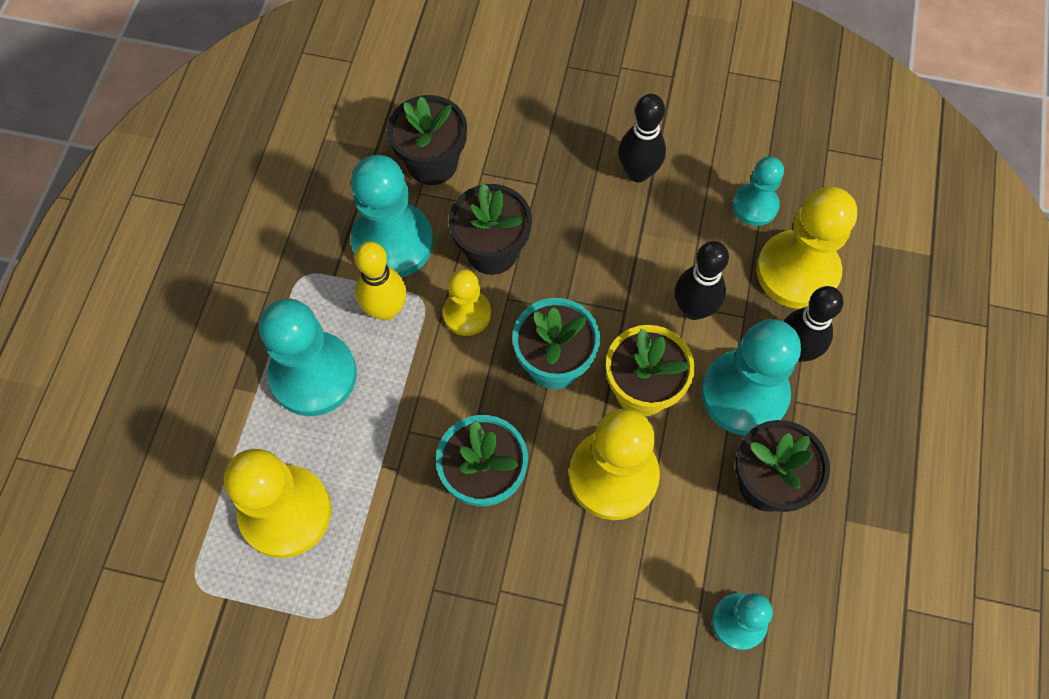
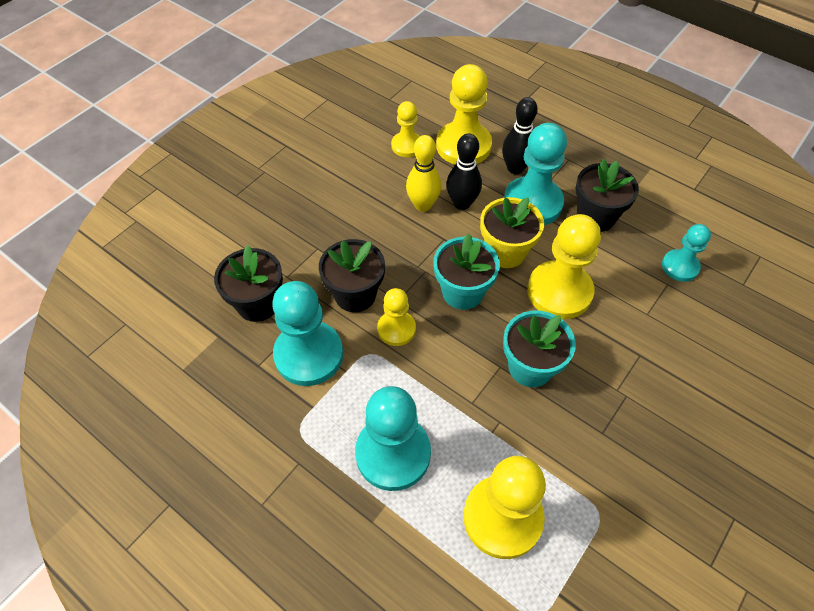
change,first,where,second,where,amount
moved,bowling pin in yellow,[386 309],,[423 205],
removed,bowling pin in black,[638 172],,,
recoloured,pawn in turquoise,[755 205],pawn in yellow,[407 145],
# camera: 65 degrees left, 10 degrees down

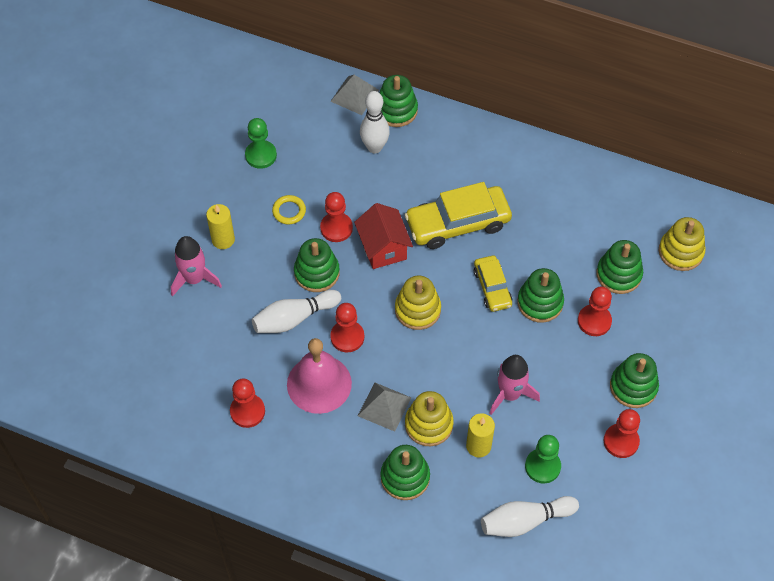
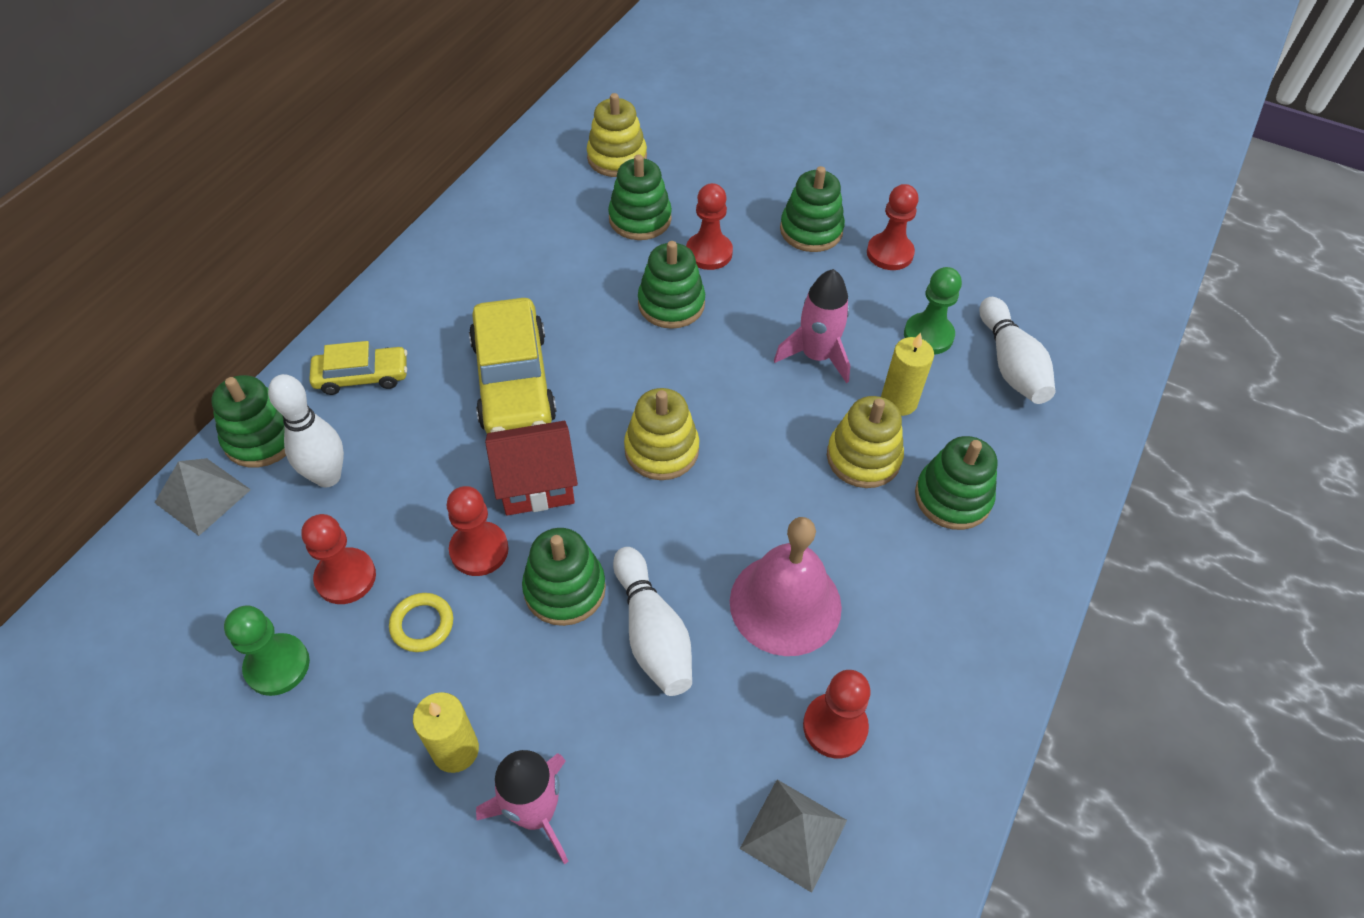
change,first,where,second,where,amount
moved,pawn in red,[347 337],,[346 577],
moved,pyramid in grey,[384 406],,[793 834],
moved,car in yellow,[492 287],,[362 376],
# camera: 85 degrees left, 5 degrees down

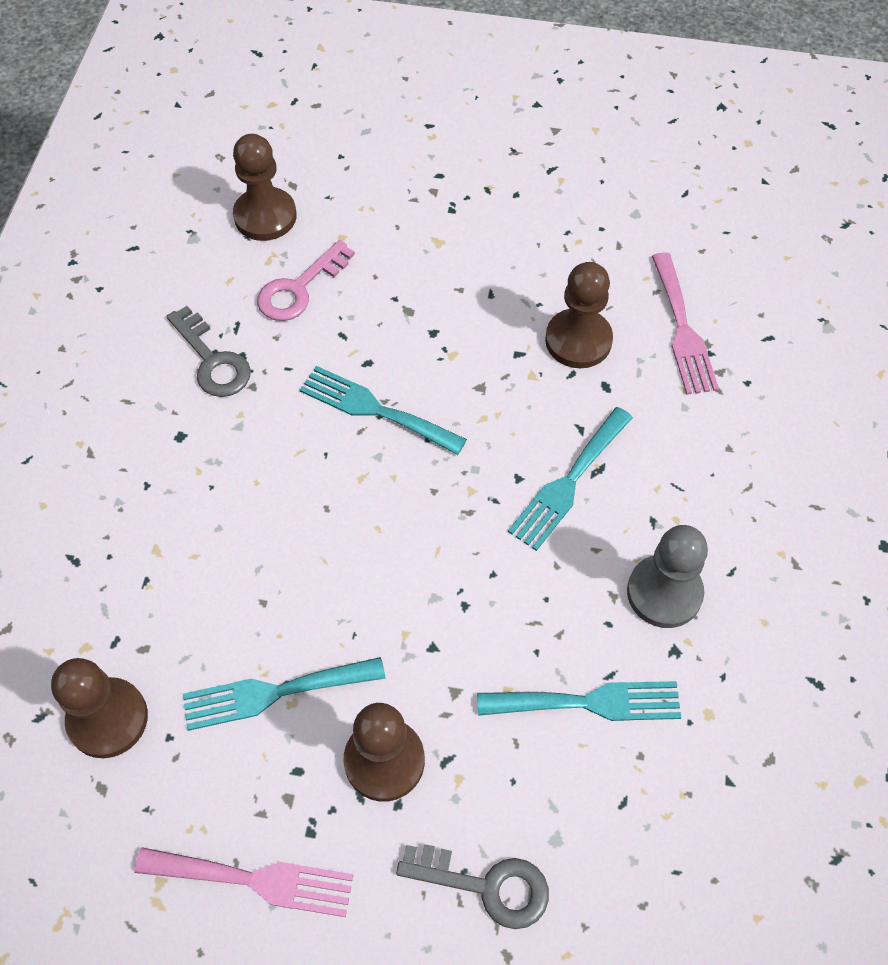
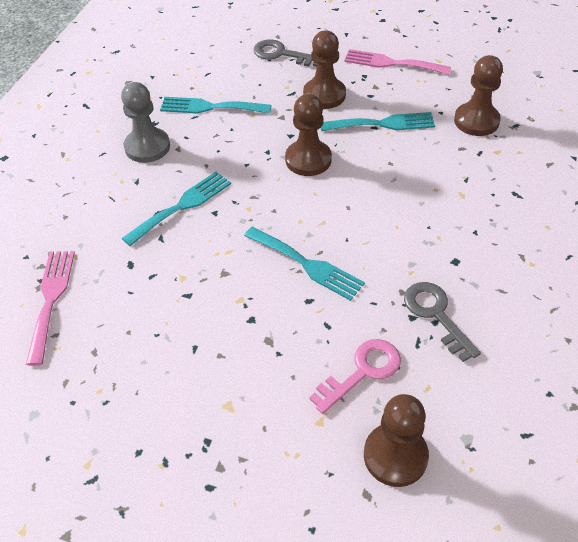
change,first,where,second,where,amount
moved,pawn in brown,[578 340],,[308 159],
# camera: 170 degrees left, 10 degrees down

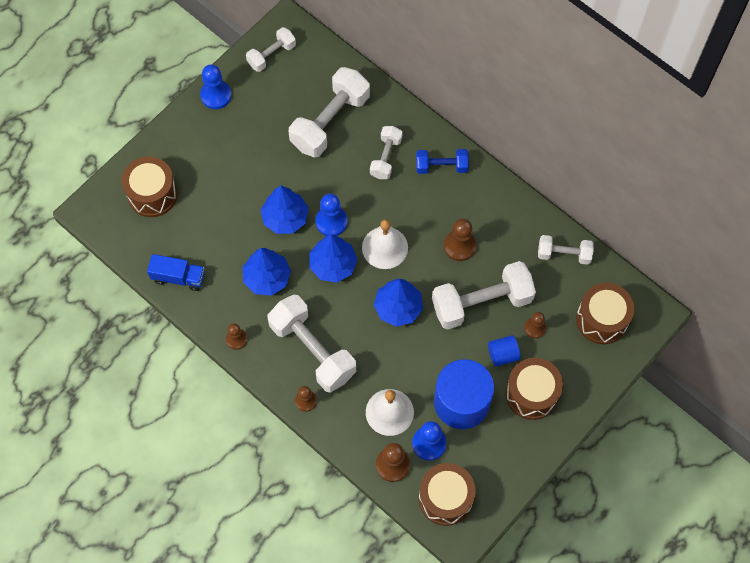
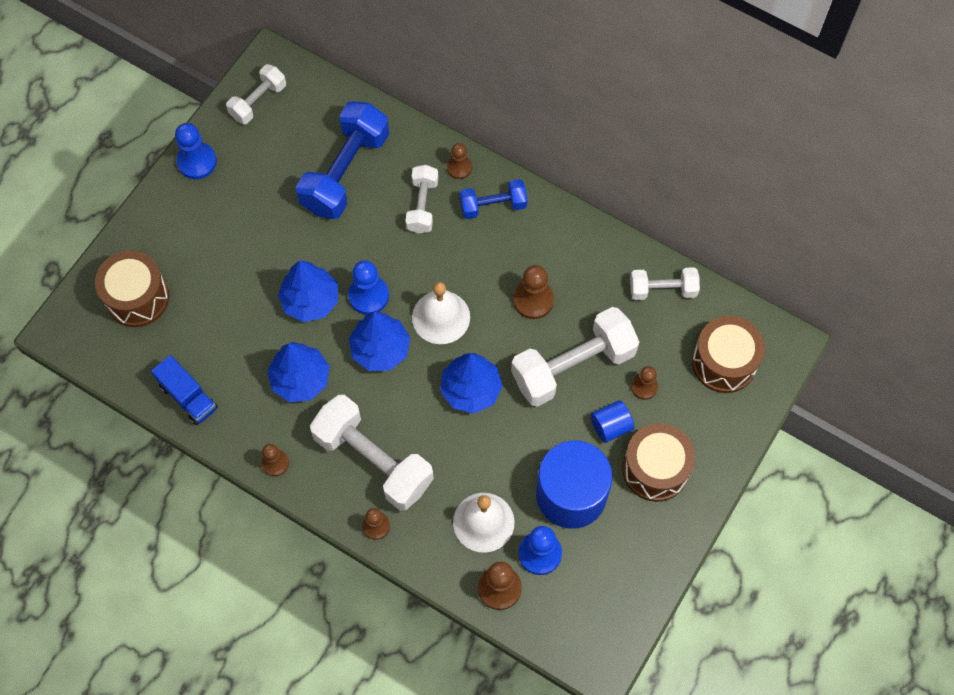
change,first,where,second,where,amount
turned,truck in blue,[178 277],,[188 397],45 degrees clockwise
recoloured,dumbbell in white,[330 122],dumbbell in blue,[345 172],
removed,drum in brown,[445 498],,,
added,,,pawn in brown,[459 168],
# camera: 10 degrees left, 0 degrees up

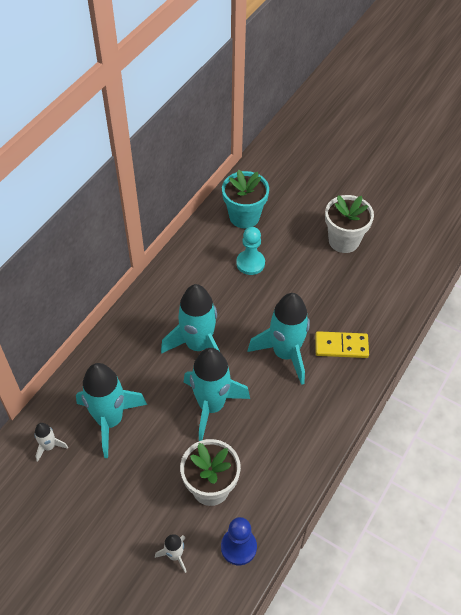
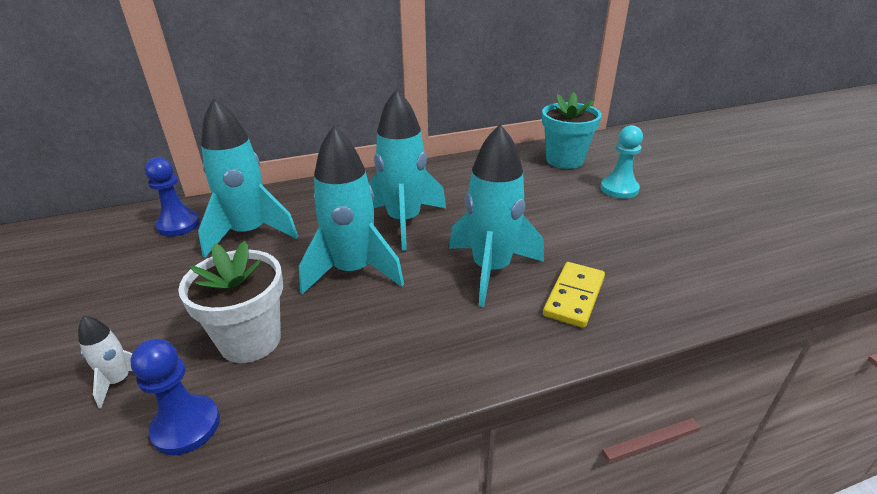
change,first,where,second,where,amount
replaced,rocket in white,[49 446],pawn in blue,[178 225],
moved,pawn in turquoise,[250 263],,[619 189],
turned,domino in yellow,[341 346],,[574 297],75 degrees clockwise
removed,flower pot in white,[344 241],,,
# camera: 40 degrees right, 20 degrees down

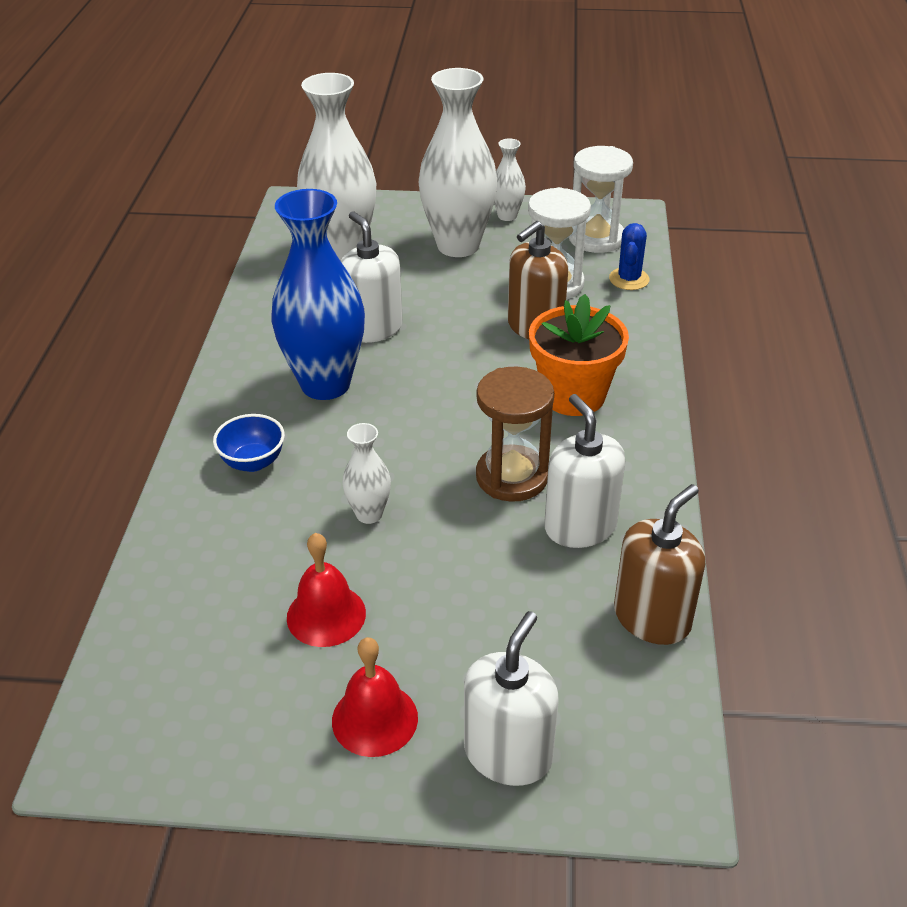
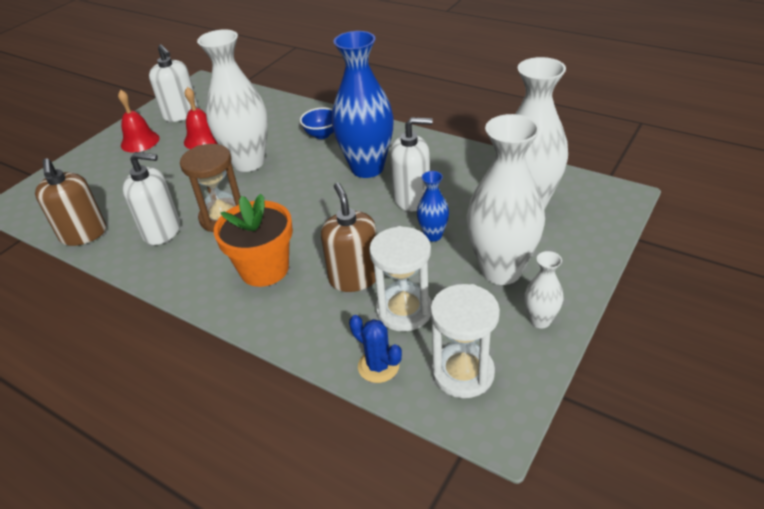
change,first,where,second,where,amount
resized,vase in white,[369 514],,[248 162],x2.13
moved,soap dispenser in white,[508 754],,[181 114],
added,,,vase in blue,[433 235],
# camera: 120 degrees right, 0 degrees up

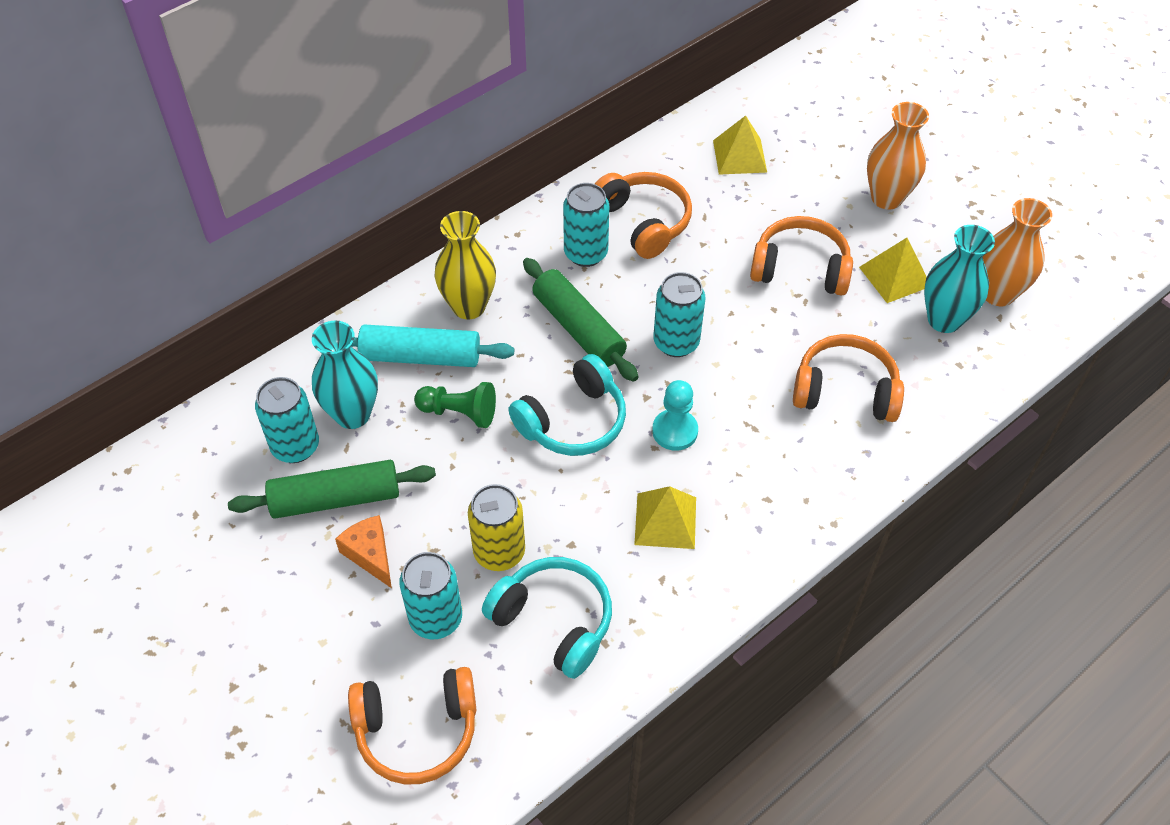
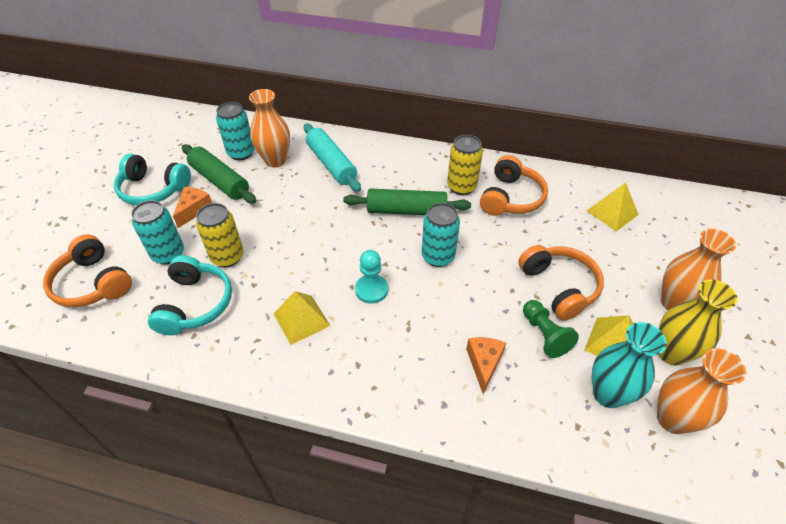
change,first,where,second,where,amount
recoloured,vase in turquoise,[352 414],vase in orange,[275 160],
moved,pawn in green,[459 413],,[544 335],
moved,vase in yellow,[469 306],,[671 353],
moved,headphones in turquoise,[573 421],,[153 189],
turned,rolling pin in green,[578 328],,[406 211],75 degrees clockwise
recoloured,can in turquoise,[585 253],can in yellow,[461 187],
replaced,headphones in orange,[845 391],cheese in orange,[484 364],
# camera: 55 degrees right, 5 degrees down

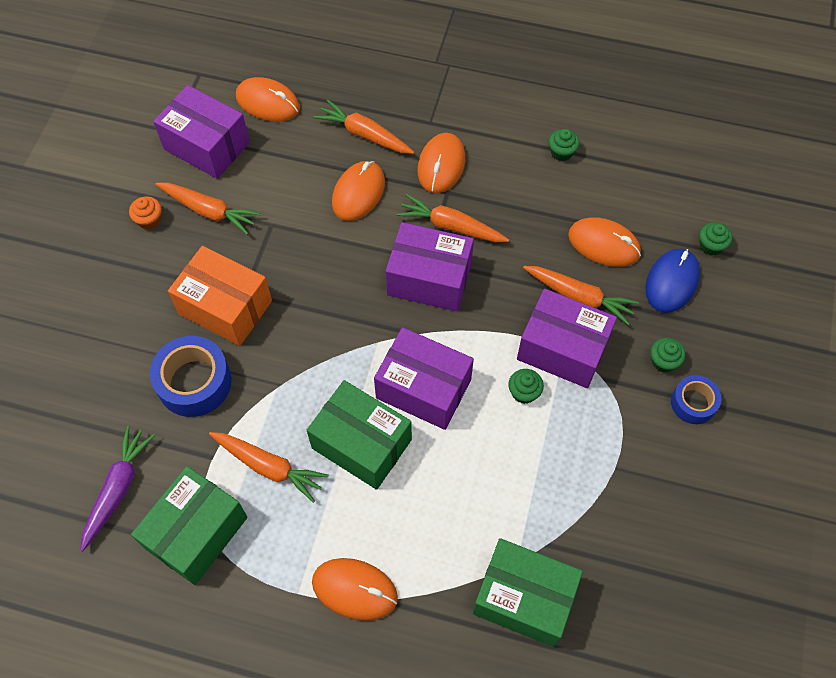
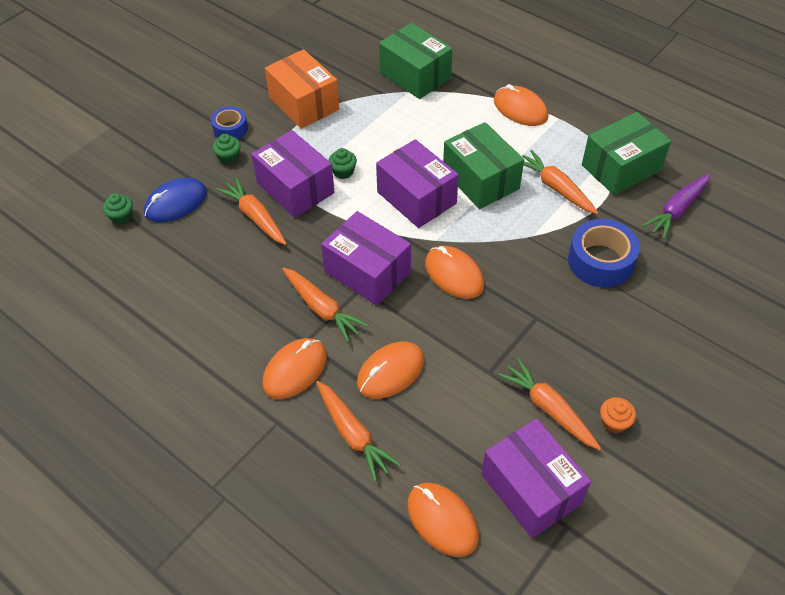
change,first,where,second,where,amount
moved,box in orange,[225 307],,[304 103],
removed,cupcake in green,[561 152],,,
moved,mouse in orange,[604 244],,[454 274],
# camera: 155 degrees left, 10 degrees down

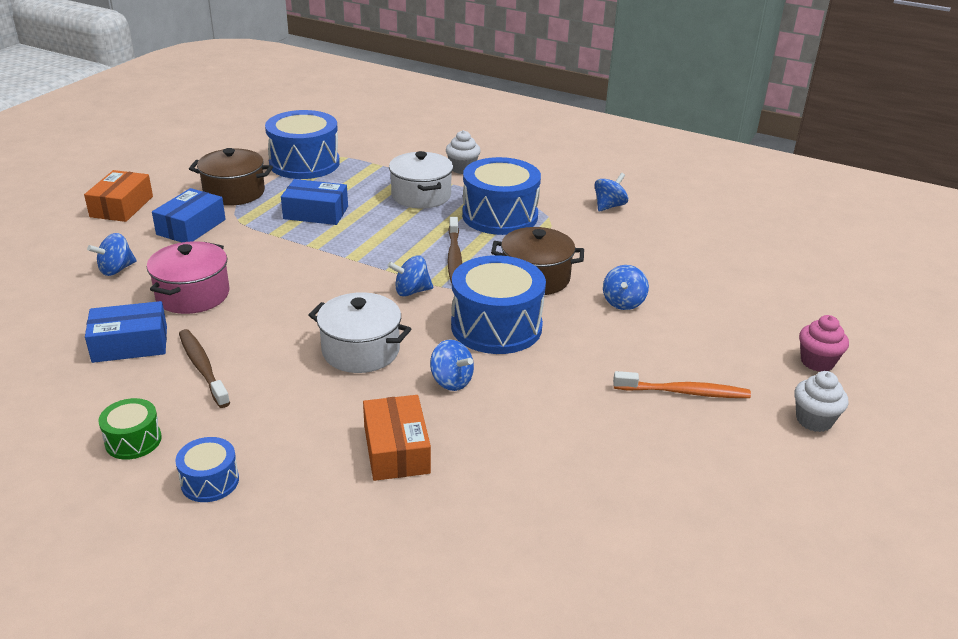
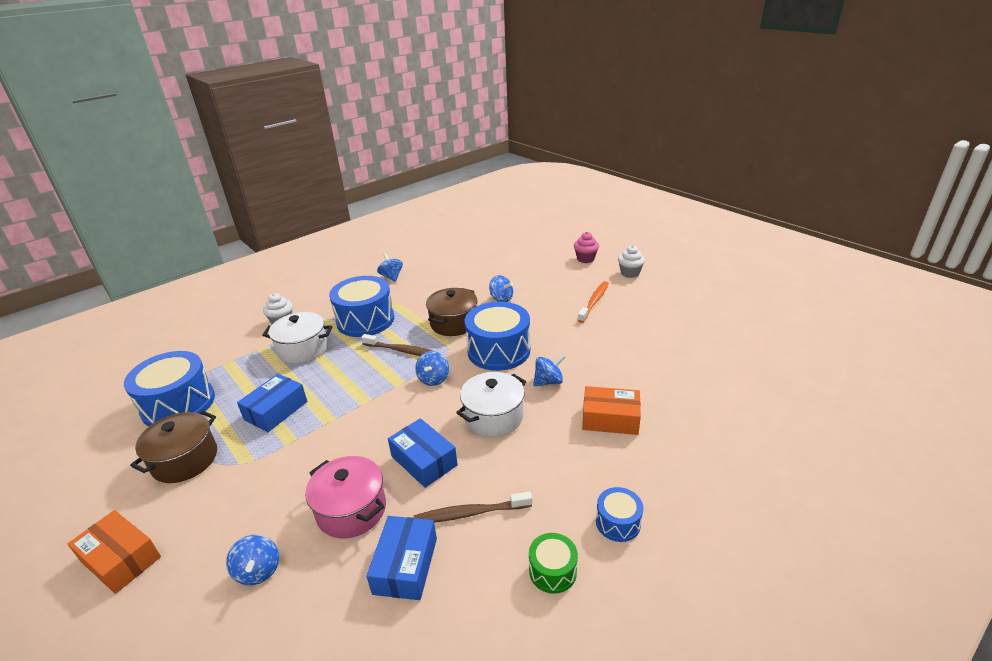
change,first,where,second,where,amount
moved,box in blue,[191 227],,[424 461],
# camera: 65 degrees left, 0 degrees up

